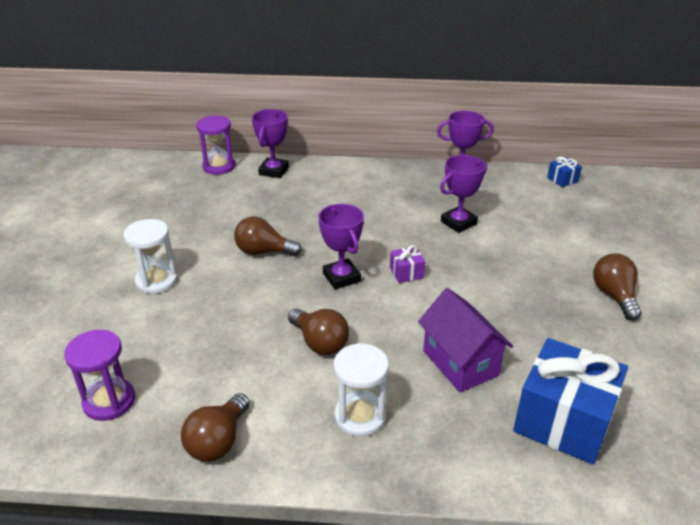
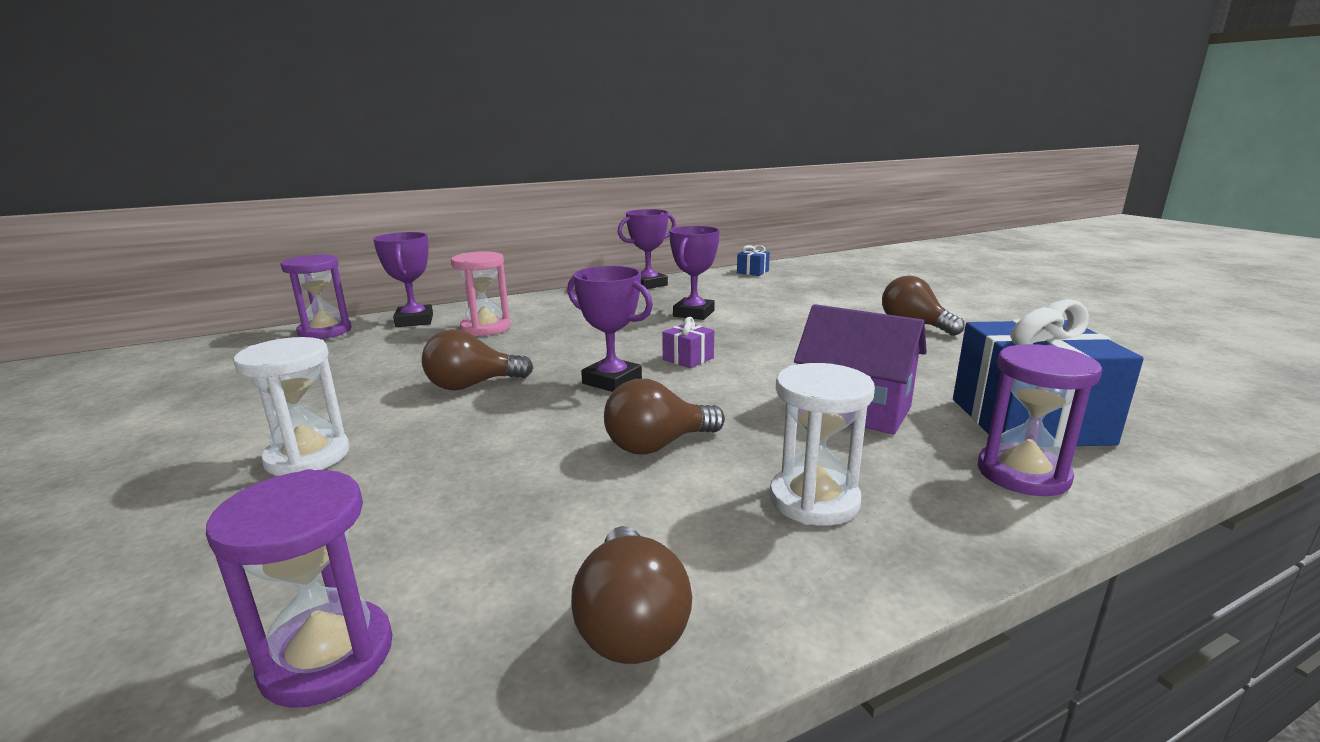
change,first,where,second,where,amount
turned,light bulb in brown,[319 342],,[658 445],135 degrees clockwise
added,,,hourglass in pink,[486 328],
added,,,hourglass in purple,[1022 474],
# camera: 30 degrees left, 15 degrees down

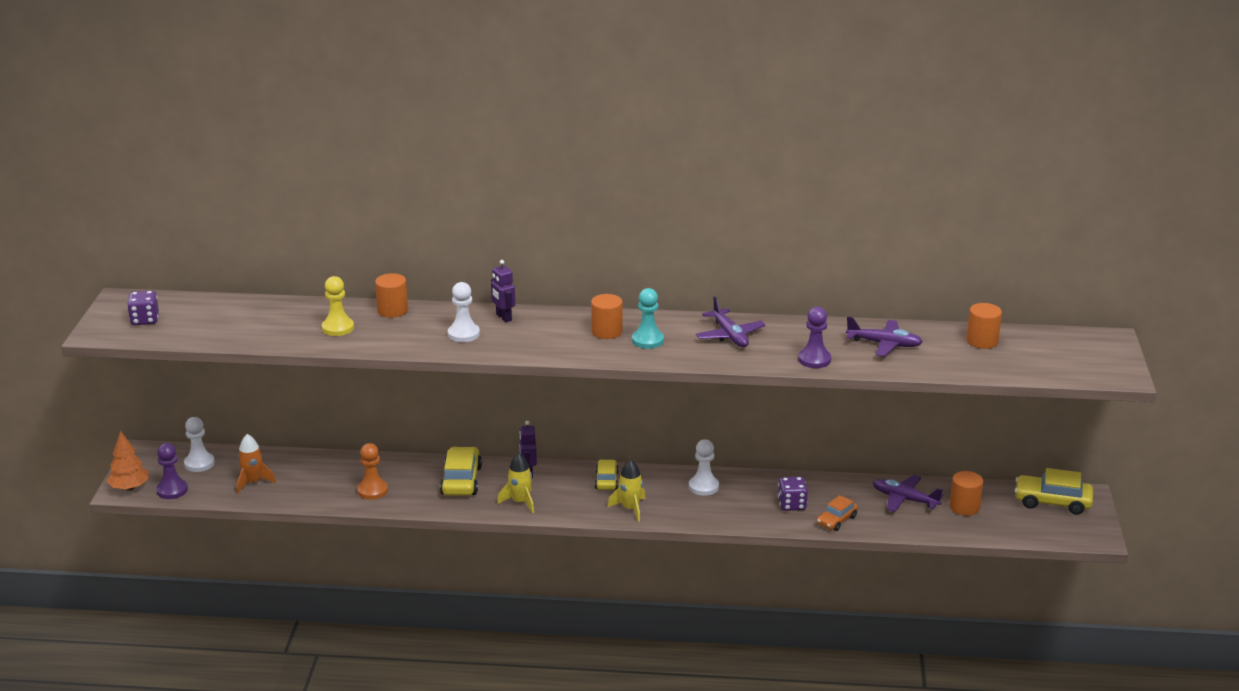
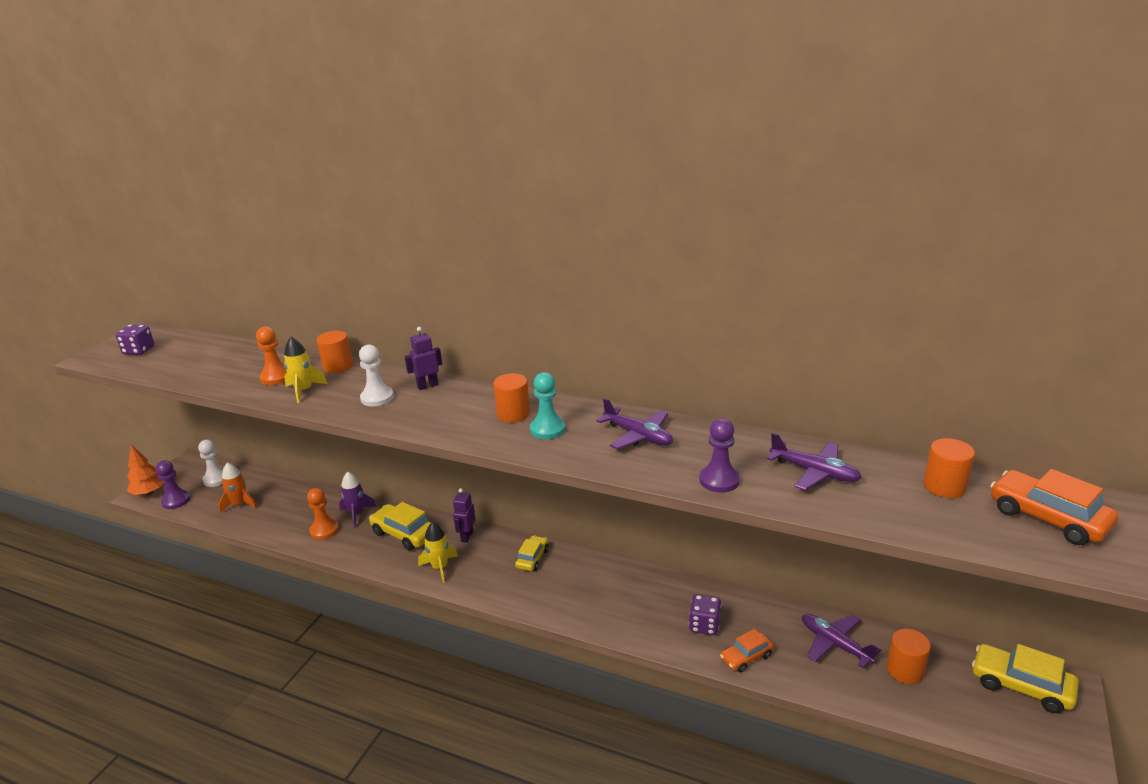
change,first,where,second,where,amount
recoloured,pawn in yellow,[338 328],pawn in orange,[276 377],
turned,car in yellow,[461 480],,[404 534],75 degrees counterclockwise
turned,robot in purple,[503 317],,[427 386],75 degrees clockwise
moved,rocket in yellow,[630 509],,[304 391],
removed,pawn in white,[703 487],,,
turned,plane in purple,[729 336],,[638 436],45 degrees counterclockwise
added,,,rocket in purple,[357 514],
added,,,car in orange,[1047 518],
# camera: 20 degrees right, 0 degrees up

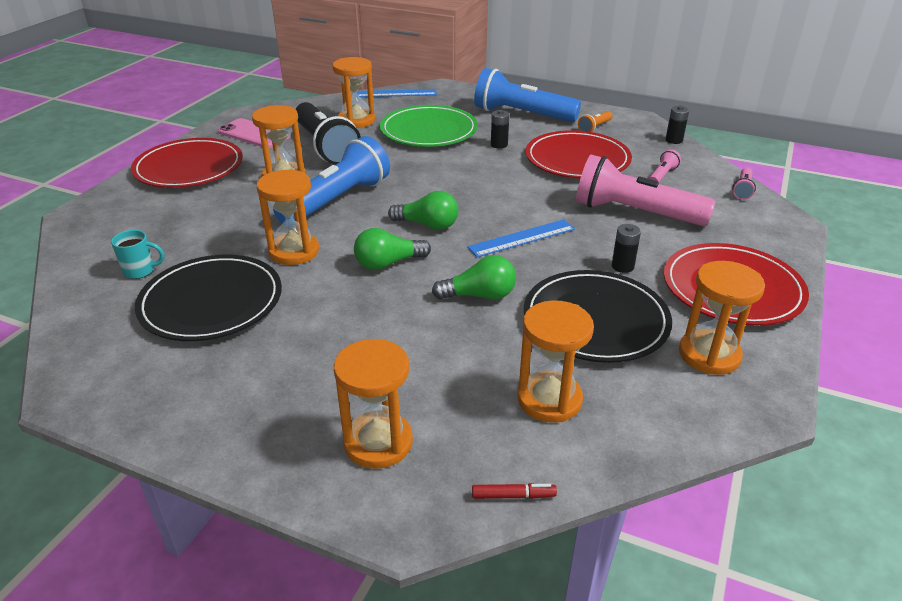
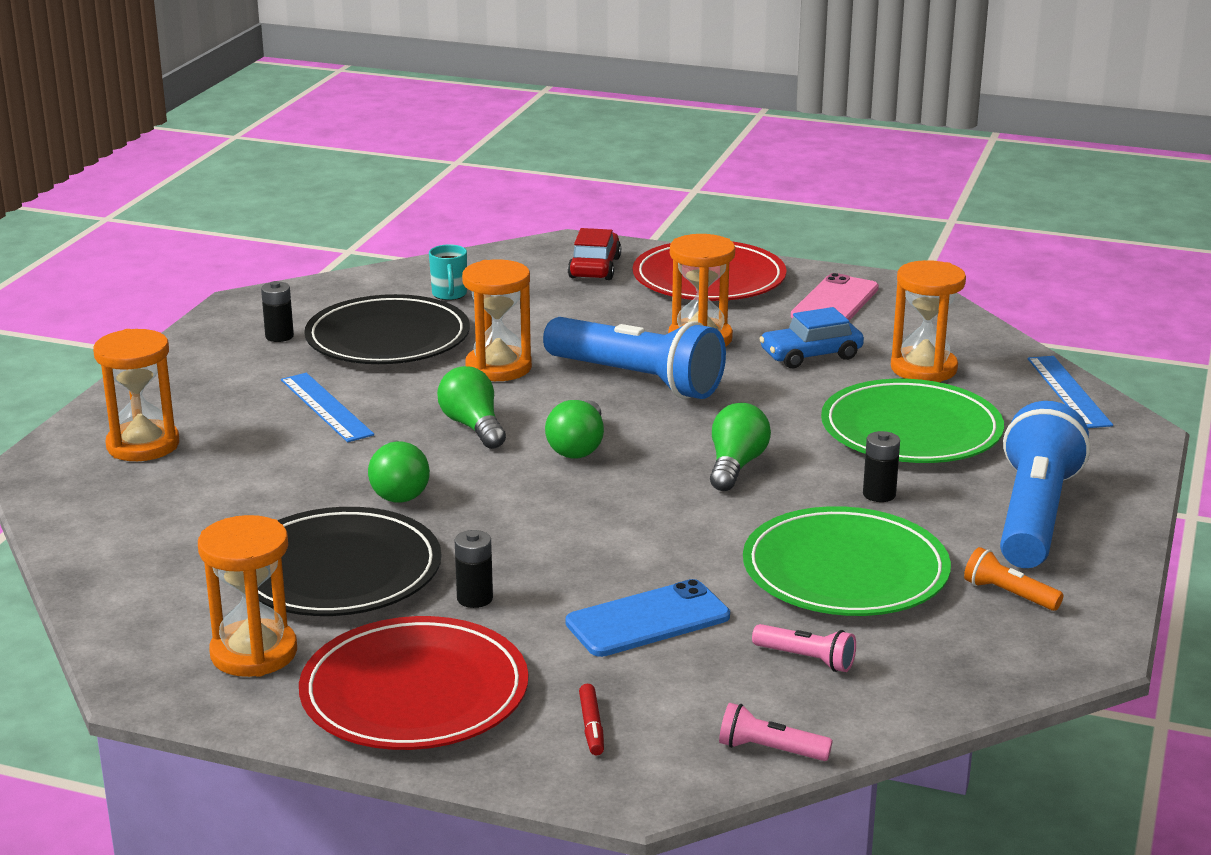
change,first,where,second,where,amount
replaced,flashlight in black,[325 147],car in blue,[811 355],
moved,ruler in blue,[522 238],,[326 407],
moved,marker in red,[513 496],,[591 726],
removed,hourglass in orange,[549 399],,,
recoloured,plate in red,[577 159],plate in green,[845 570],
replaced,flashlight in pink,[635 213],phone in blue,[648 620],
moved,battery in black,[674 140],,[279 336],
added,,,car in red,[594 267],
added,,,light bulb in green,[735 466],
# camera: 85 degrees right, 10 degrees down

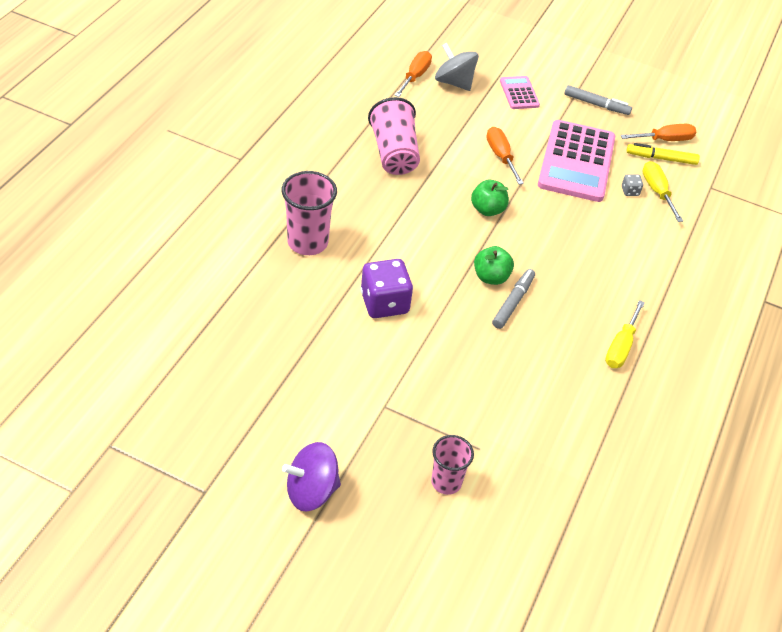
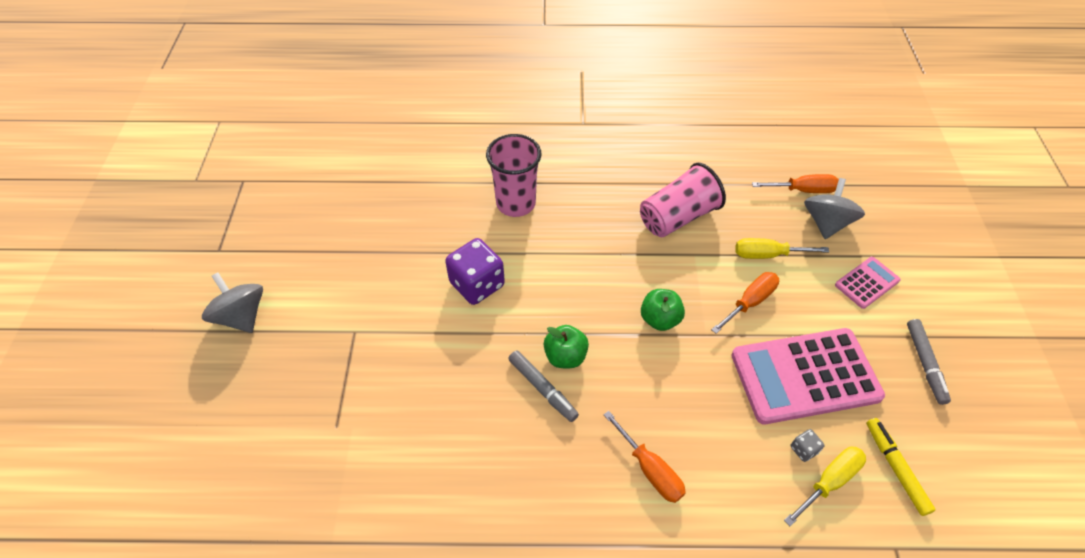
change,first,where,second,where,amount
recoloured,spinning top in purple,[311 490],spinning top in grey,[241 316],
removed,cup in pink,[446 482],,,
turned,marker in grey,[513 302],,[542 389],45 degrees clockwise
moved,screwdriver in yellow,[621 347],,[767 254],
moved,screwdriver in orange,[665 140],,[650 469],
# camera: 70 degrees right, 5 degrees up

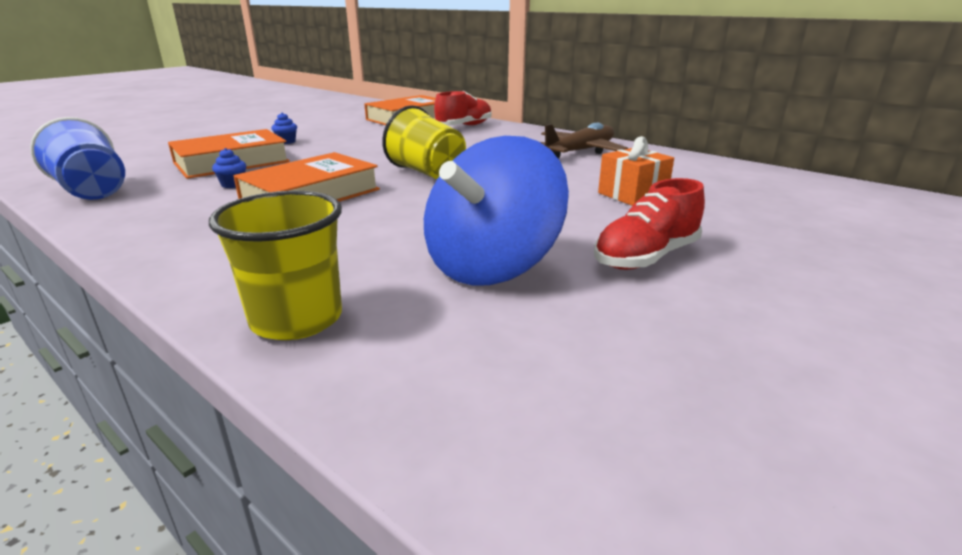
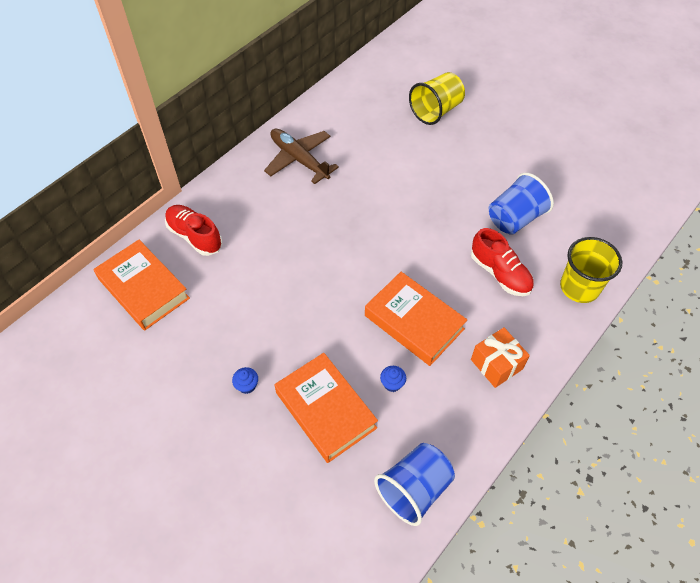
change,first,where,second,where,amount
moved,cup in yellow,[427 173],,[436 111],
replaced,spinning top in blue,[491 266],cup in blue,[514 218],
moved,shoe in red,[646 257],,[500 273],
moved,gift in orange,[632 195],,[496 364],
# camera: 90 degrees left, 30 degrees up

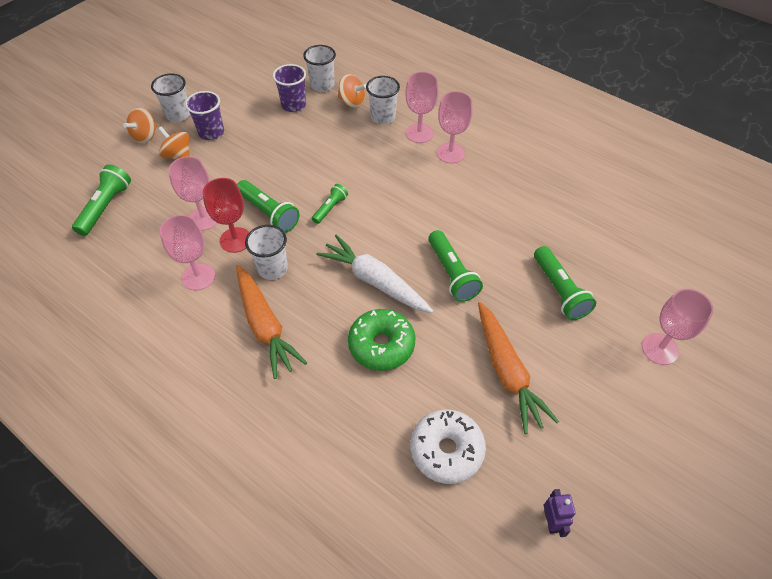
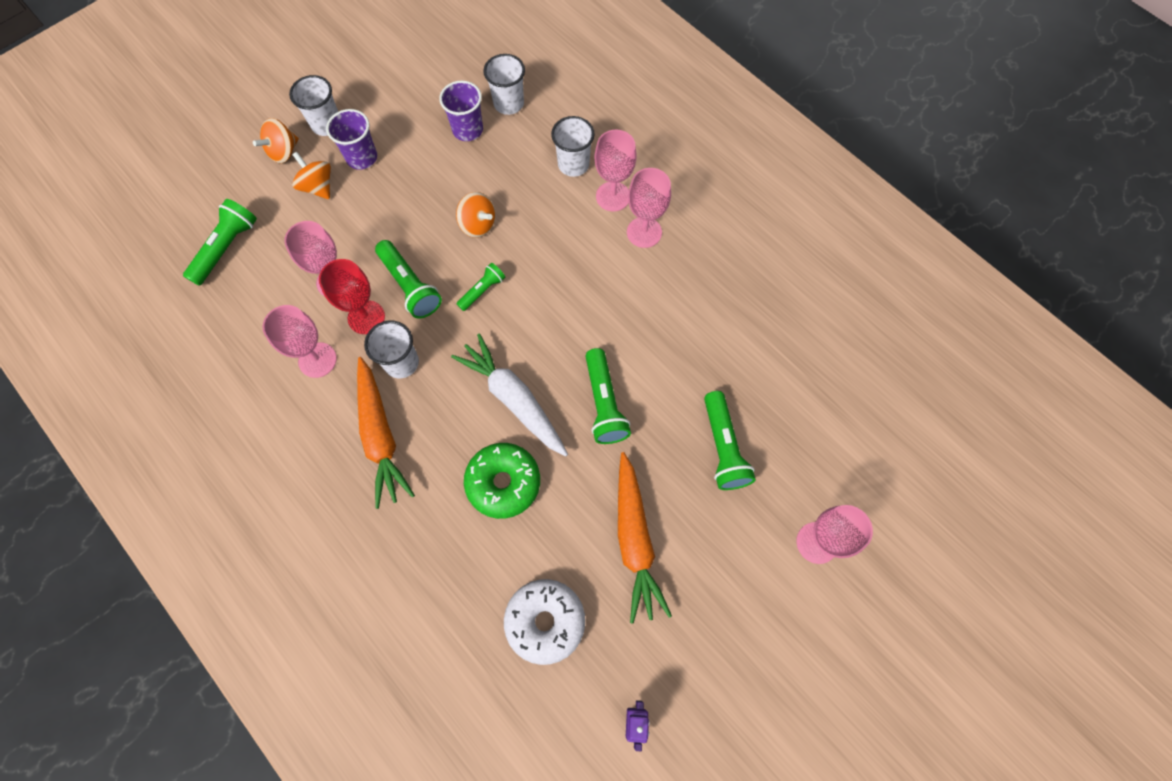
change,first,where,second,where,amount
moved,spinning top in orange,[352 102],,[478 225],
# camera: 10 degrees right, 15 degrees up

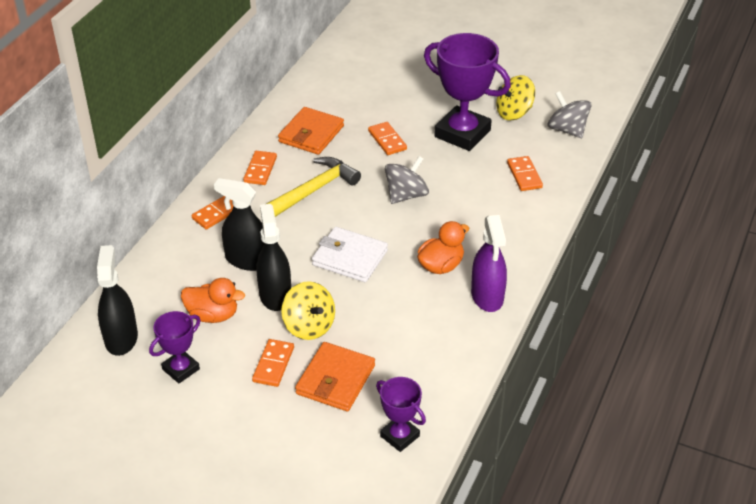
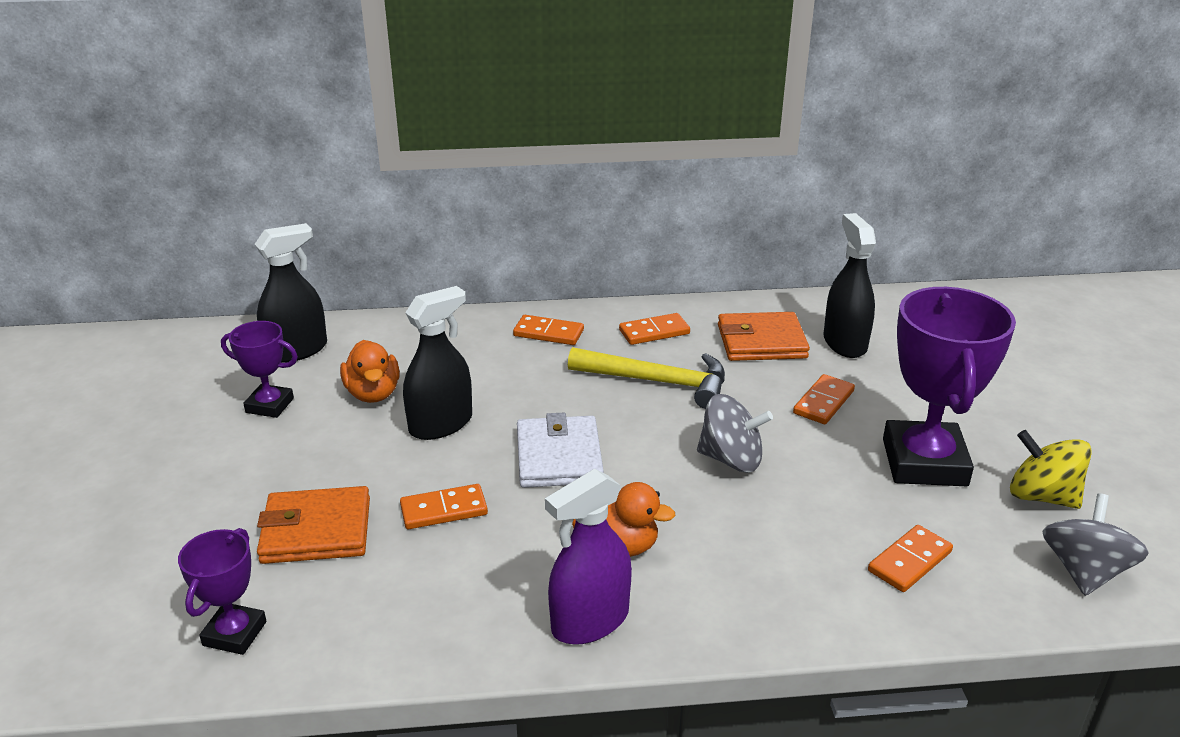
change,first,where,second,where,amount
moved,spray bottle in black,[247 260],,[844 343],
moved,domino in orange,[273 364],,[444 510],
removed,spinning top in yellow,[309 326],,,
# camera: 60 degrees right, 10 degrees down

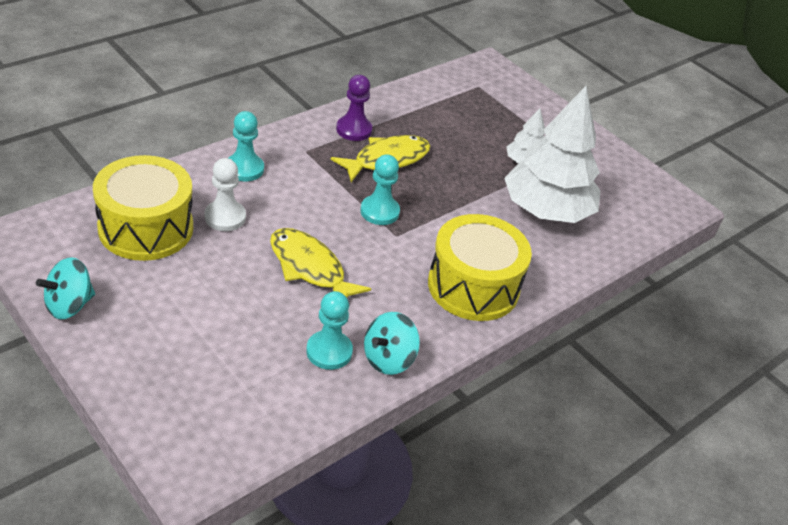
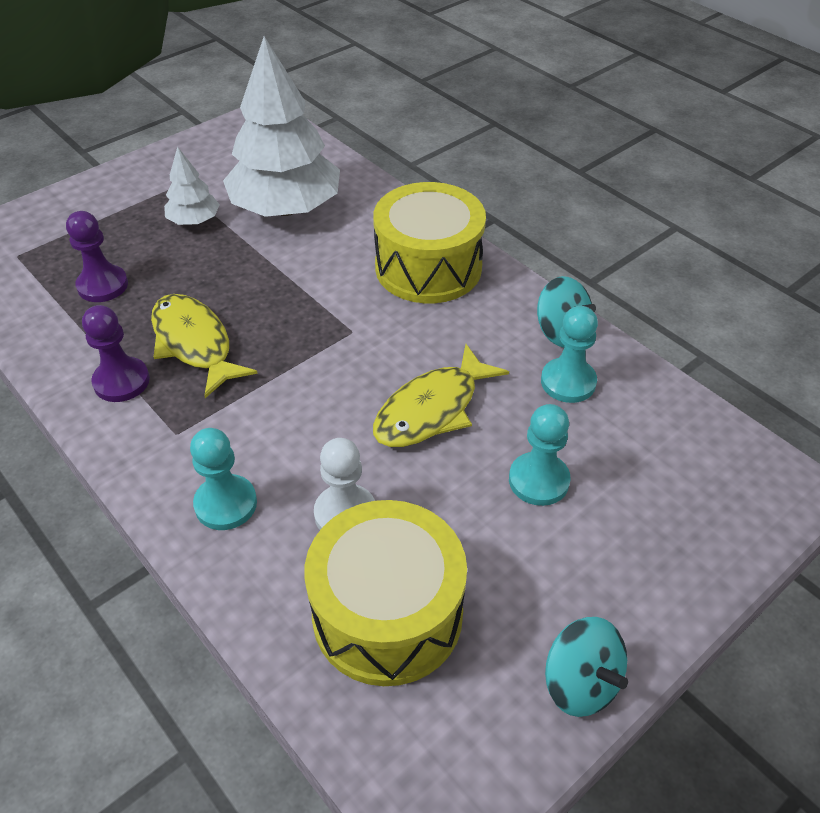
change,first,where,second,where,amount
moved,pawn in turquoise,[379 211],,[538 480],
added,,,pawn in purple,[102 285],
# camera: 85 degrees left, 5 degrees up

